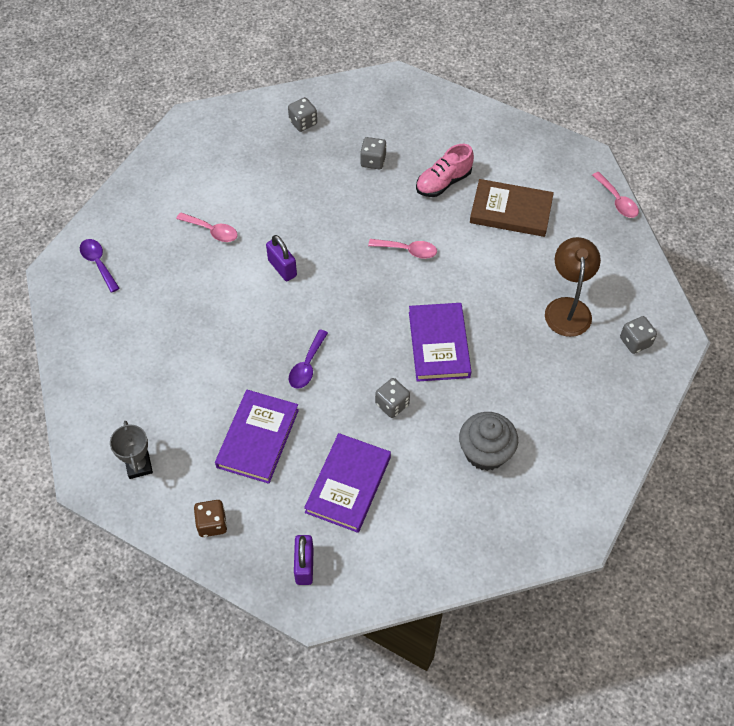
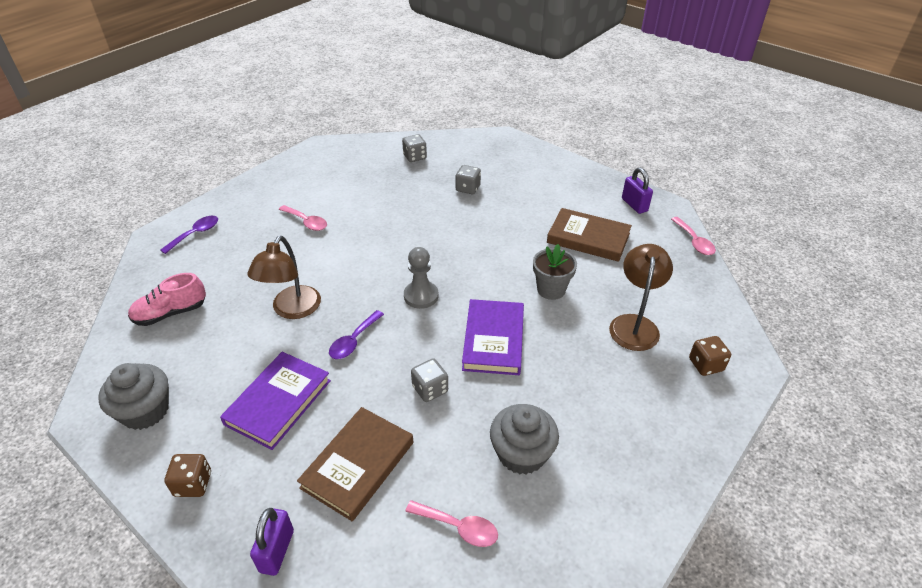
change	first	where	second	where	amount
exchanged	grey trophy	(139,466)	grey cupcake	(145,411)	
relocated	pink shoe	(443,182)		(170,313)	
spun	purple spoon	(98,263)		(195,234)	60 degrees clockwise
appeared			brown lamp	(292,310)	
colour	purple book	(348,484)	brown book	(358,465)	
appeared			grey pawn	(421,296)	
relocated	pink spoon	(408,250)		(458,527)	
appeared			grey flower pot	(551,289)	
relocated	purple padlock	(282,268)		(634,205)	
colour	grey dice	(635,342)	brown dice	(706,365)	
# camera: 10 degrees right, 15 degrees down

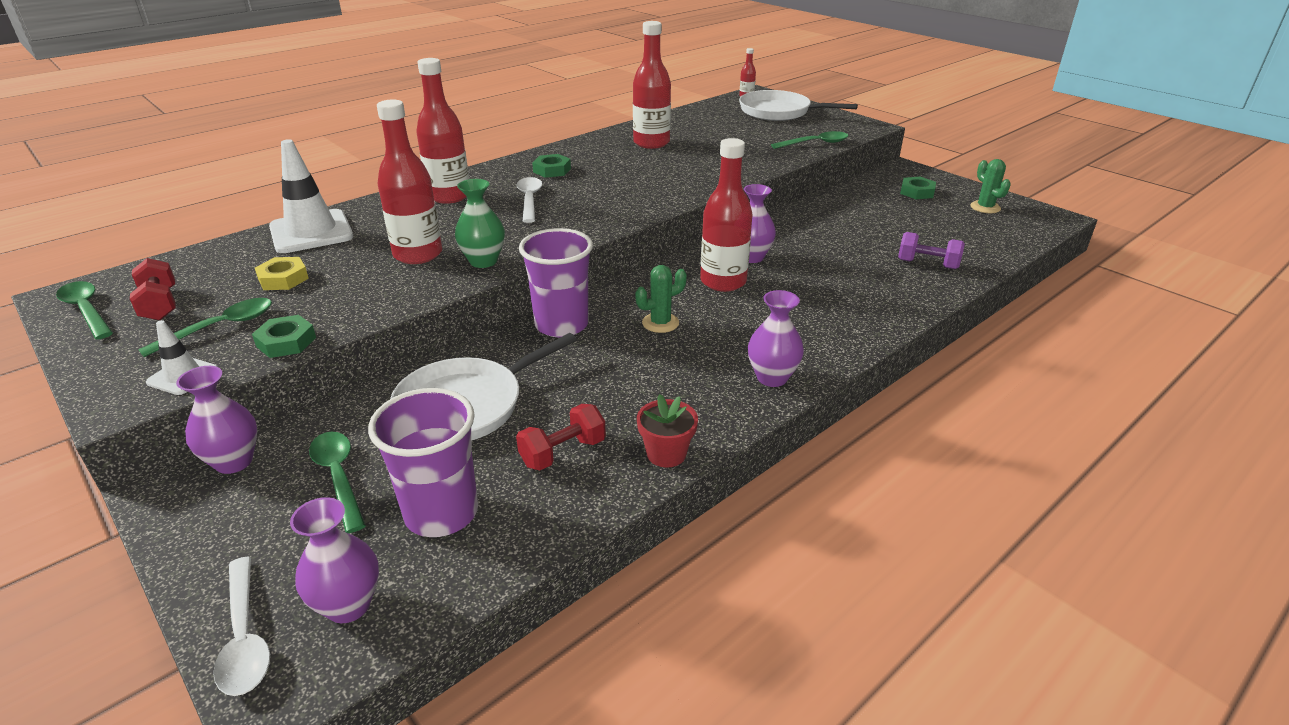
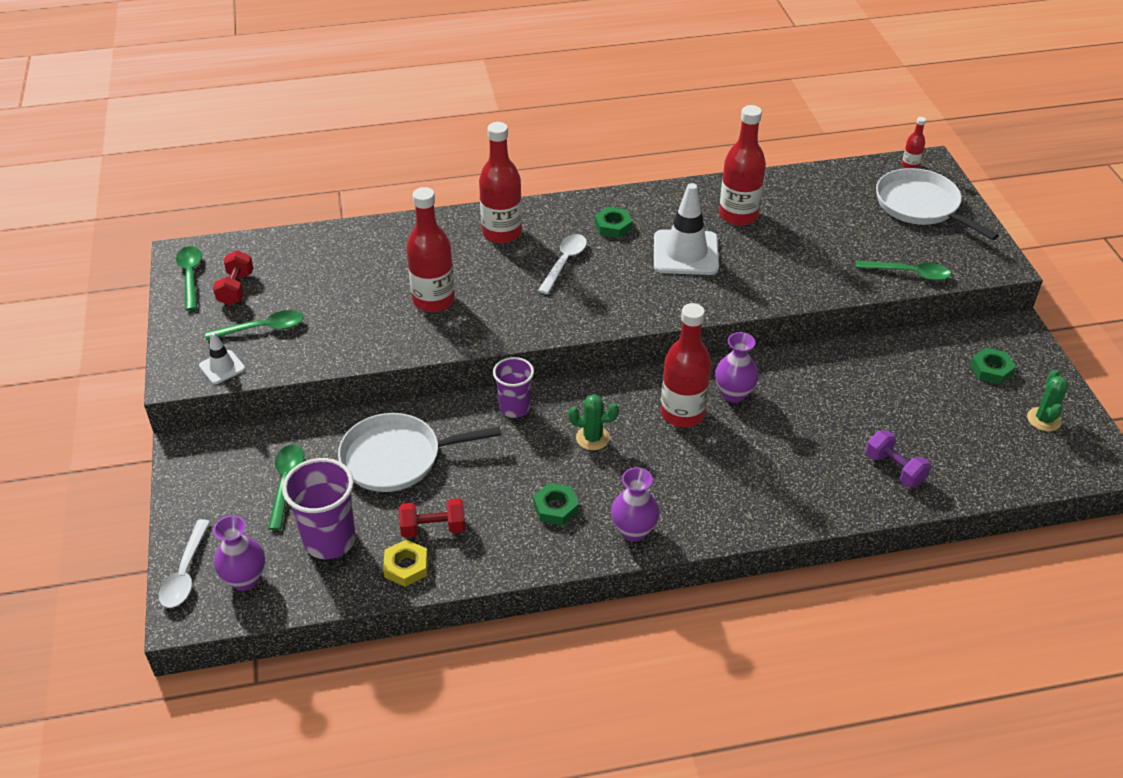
change	first	where	second	where	amount
relocated	yellow nut	(283,279)		(406,566)	
size	purple cup	(561,325)		(514,408)	x0.66
relocated	green nut	(286,342)		(556,507)	
relocated	white traffic cone	(311,232)		(685,253)	
missing	purple vase	(234,461)			
missing	green vase	(483,261)			
missing	red flower pot	(666,454)			
# camera: 30 degrees right, 10 degrees up

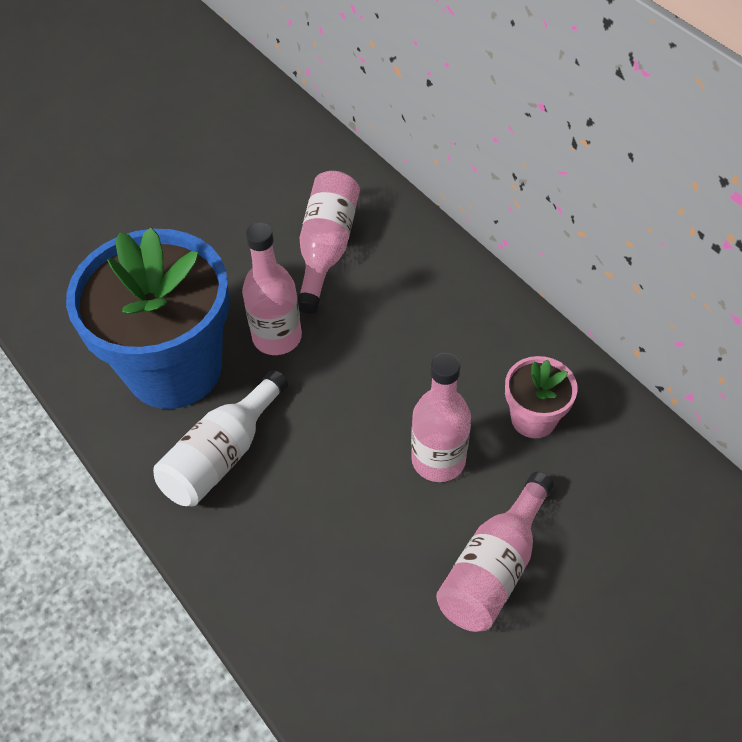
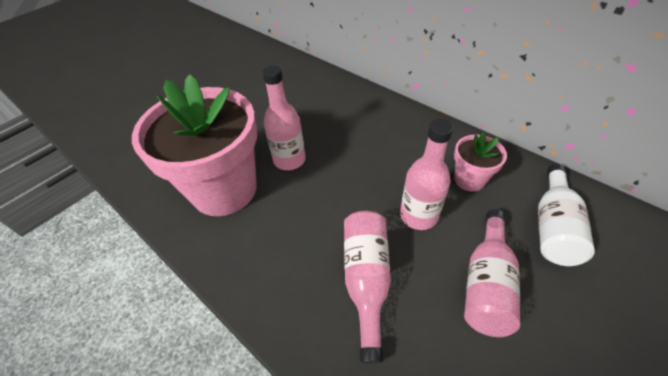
change	first	where	second	where	amount
colour	blue flower pot	(174,368)	pink flower pot	(224,189)	
relocated	pink bottle	(327,249)		(366,280)	
relocated	white bottle	(223,455)		(552,226)	
# camera: 10 degrees left, 5 degrees down

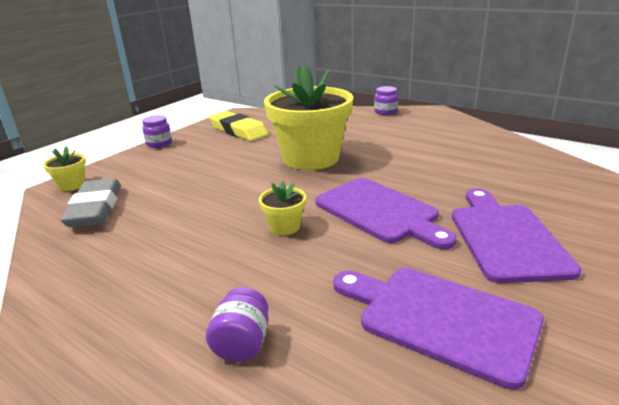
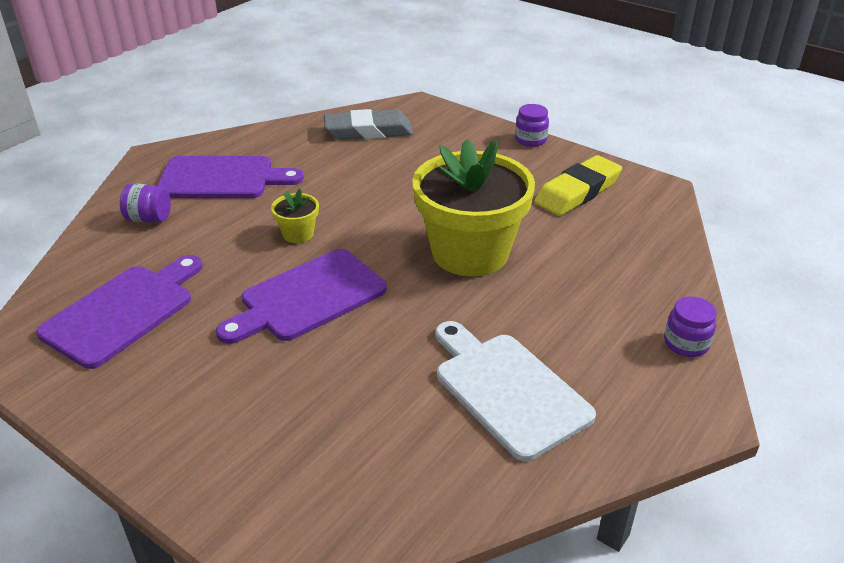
change	first	where	second	where	amount
relocated	purple cutting board	(505,238)		(222,178)	
appeared			white cutting board	(507,389)	
missing	yellow flower pot	(72,185)			
# camera: 90 degrees right, 10 degrees up

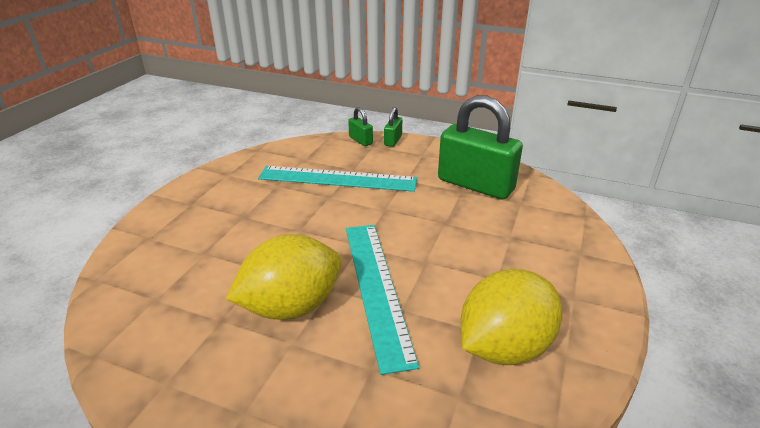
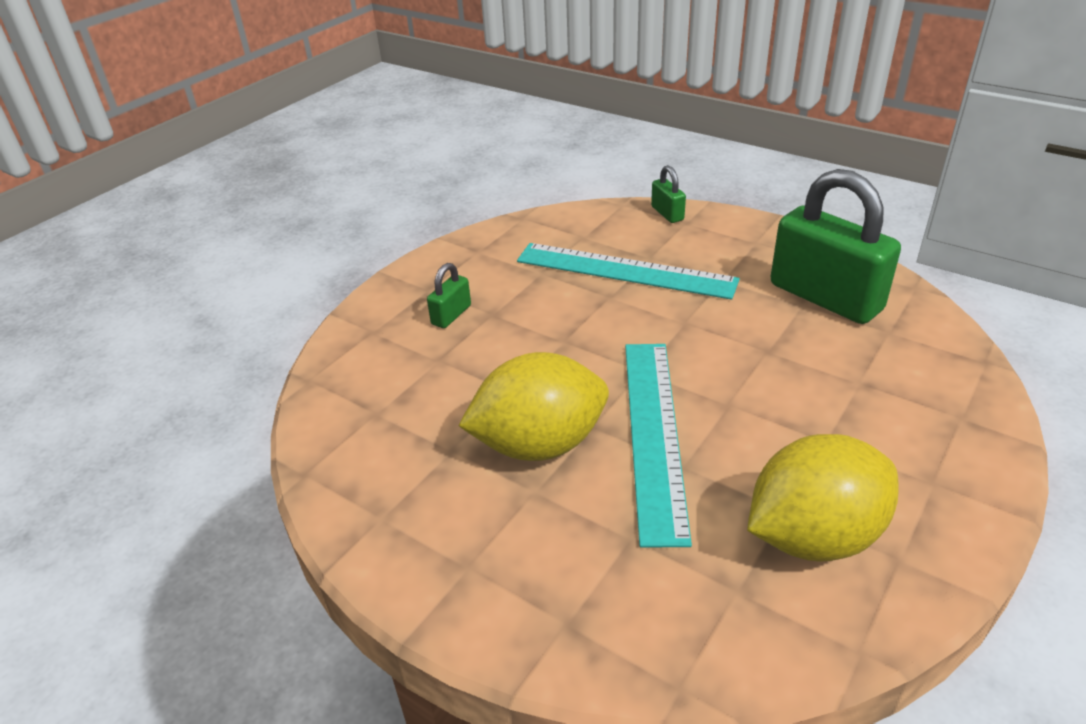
change	first	where	second	where	amount
relocated	green padlock	(393,140)		(451,315)	
# camera: 15 degrees right, 5 degrees up

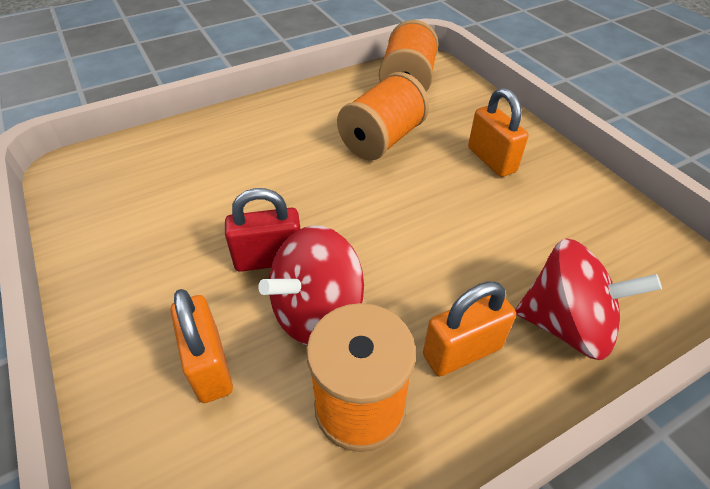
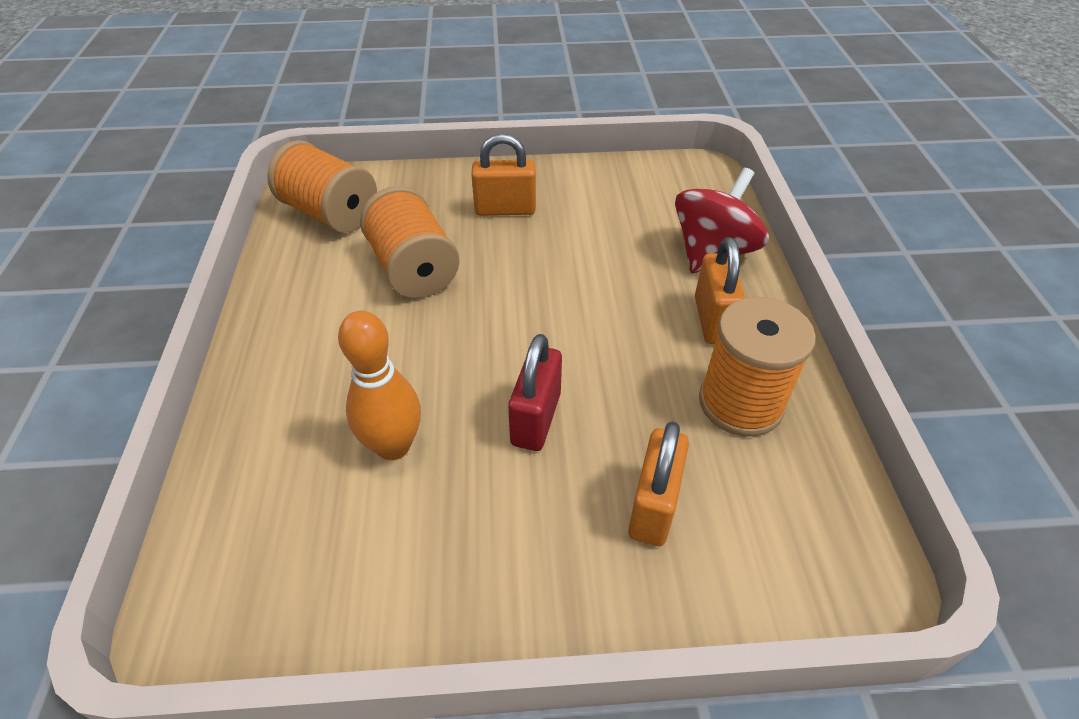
change	first	where	second	where	amount
appeared			orange bowling pin	(393,446)	
spun	orange padlock	(209,365)		(653,506)	75 degrees counterclockwise
missing	red spinning top	(317,312)			
# camera: 65 degrees left, 0 degrees up

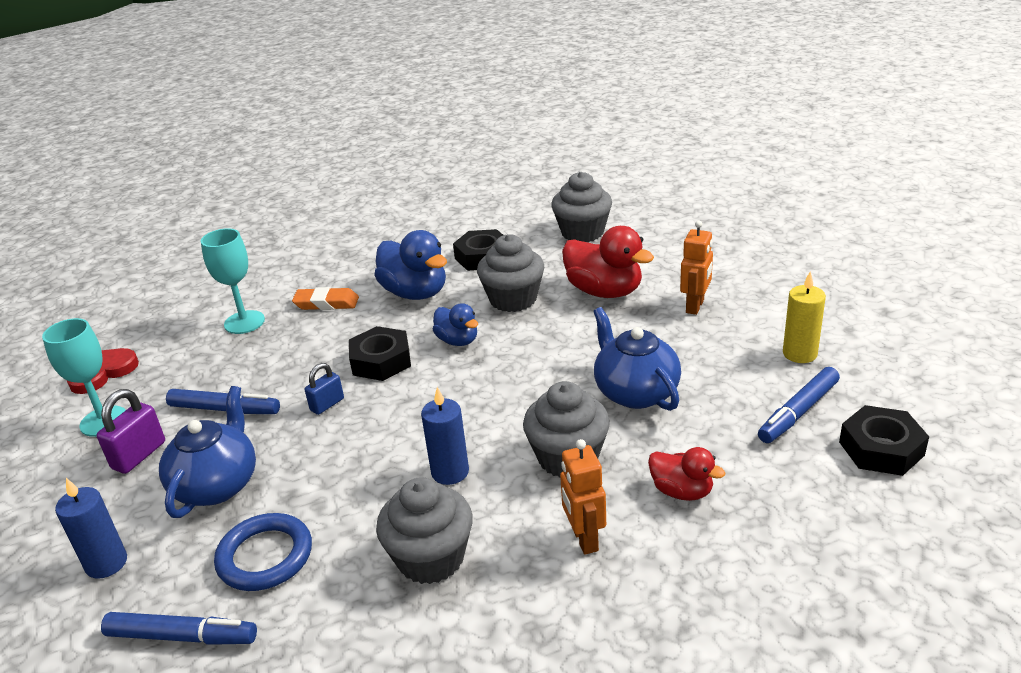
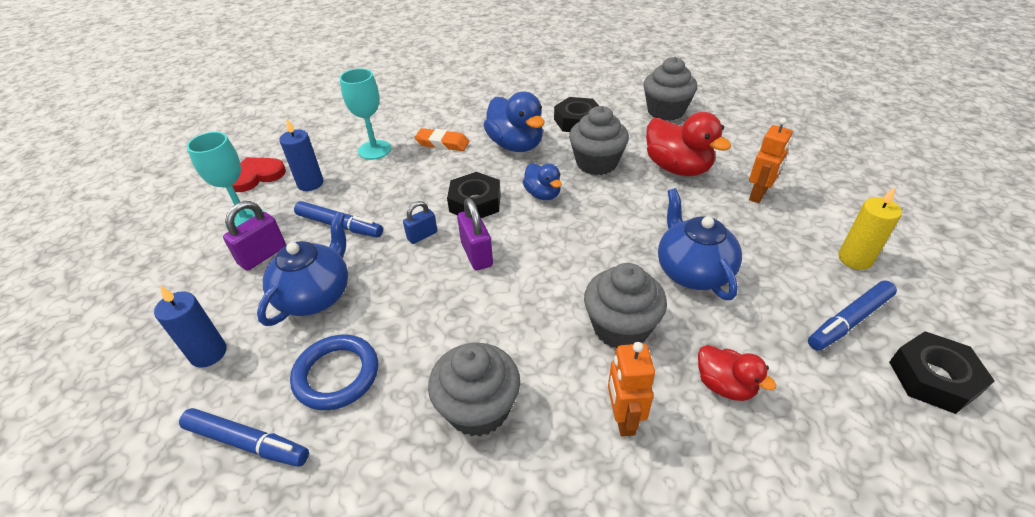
change	first	where	second	where	amount
relocated	blue candle	(450,472)		(310,183)	
appeared			purple padlock	(477,254)	
# camera: 10 degrees right, 10 degrees up

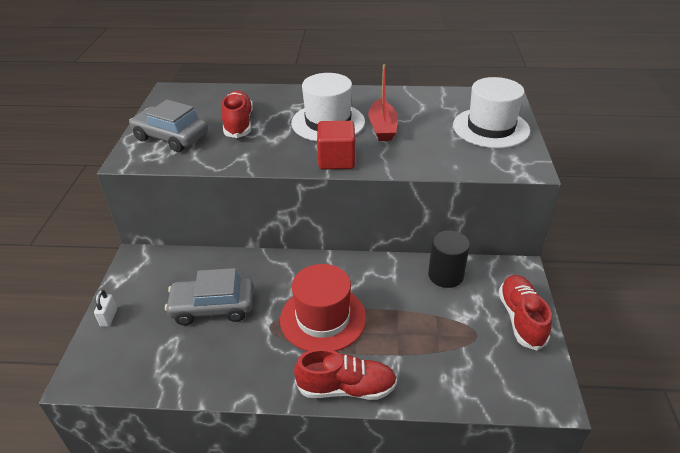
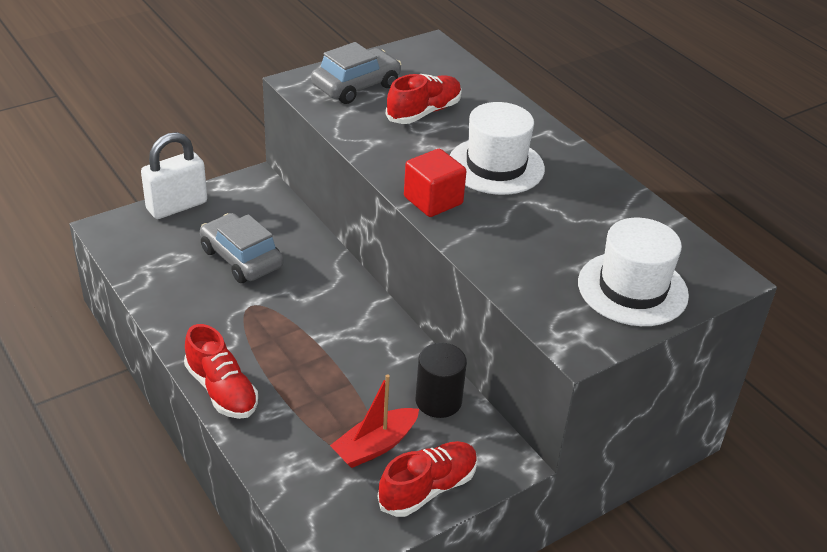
change	first	where	second	where	amount
size	white padlock	(109,317)		(177,206)	x2.26
spun	grey car	(171,137)		(356,86)	60 degrees clockwise
relocated	red boat	(382,127)		(375,446)	
missing	red hat	(323,318)			
# camera: 50 degrees right, 0 degrees up

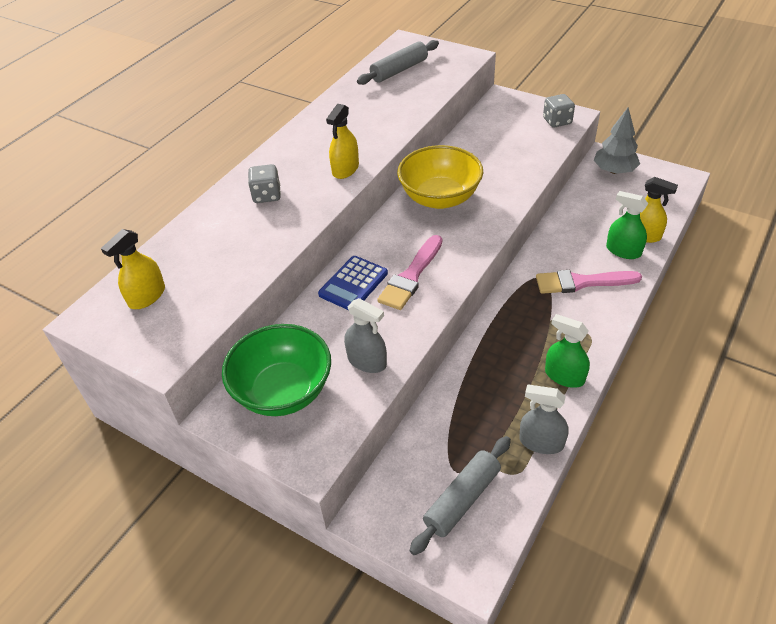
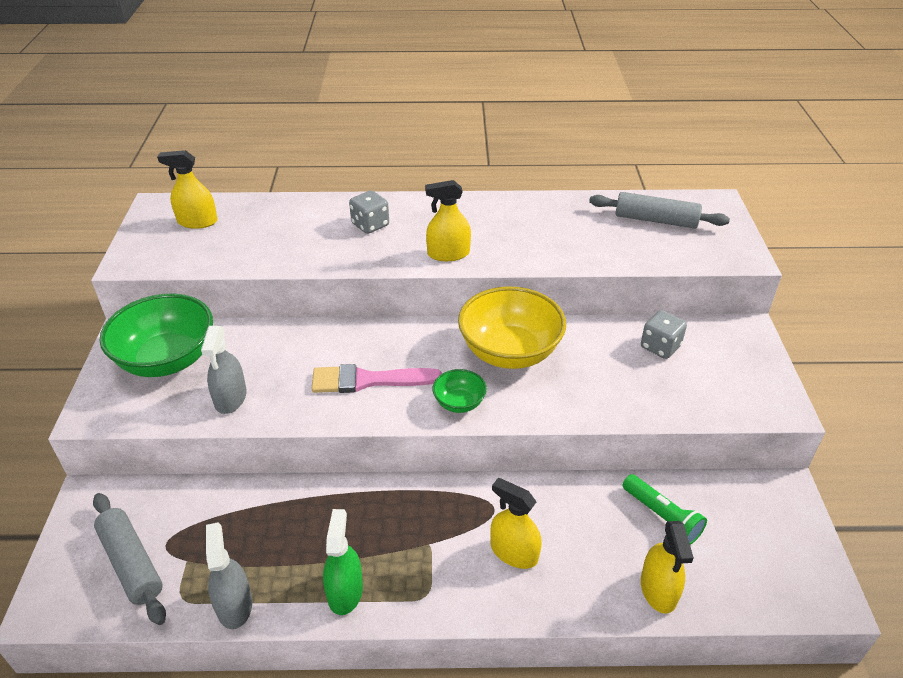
change	first	where	second	where	amount
spun	grey rolling pin	(462,499)		(131,563)	45 degrees clockwise
appeared			green bowl	(459,403)	
exchanged	pink brush	(581,282)	yellow spray bottle	(514,552)	
appeared			green flashlight	(662,516)	
relocated	grey dice	(557,121)		(660,347)	
missing	blue calculator	(353,284)			
missing	grey tree	(614,170)			
missing	green spray bottle	(623,251)			
# camera: 55 degrees right, 5 degrees down

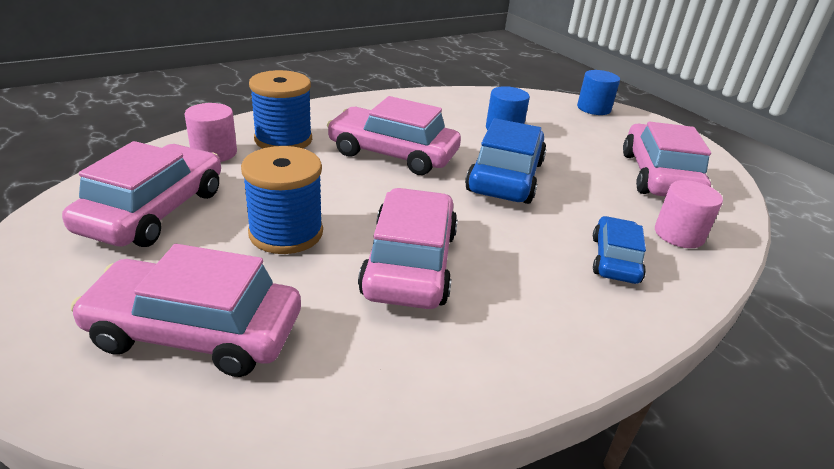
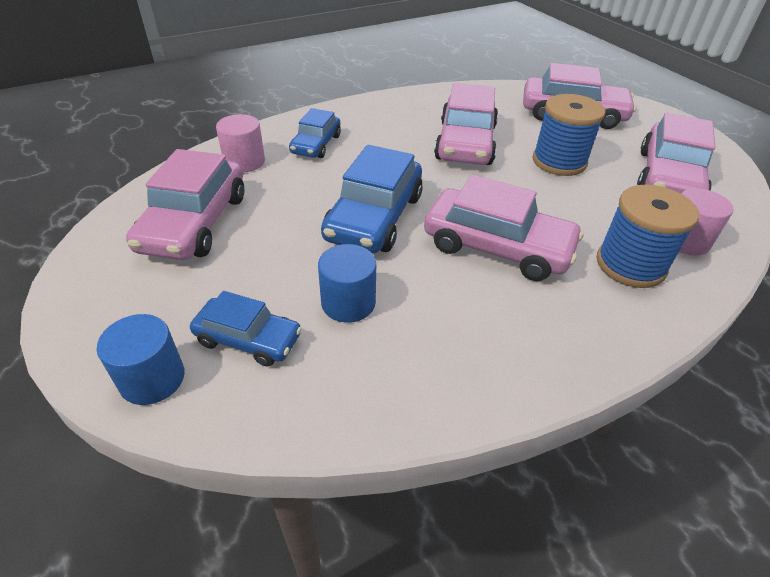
change	first	where	second	where	amount
appeared			blue car	(248,339)	
# camera: 175 degrees left, 10 degrees up

